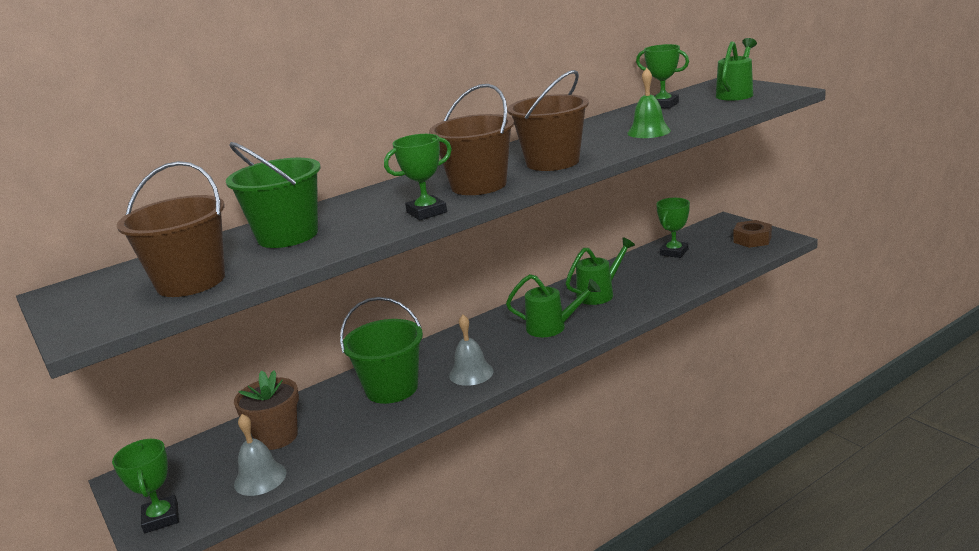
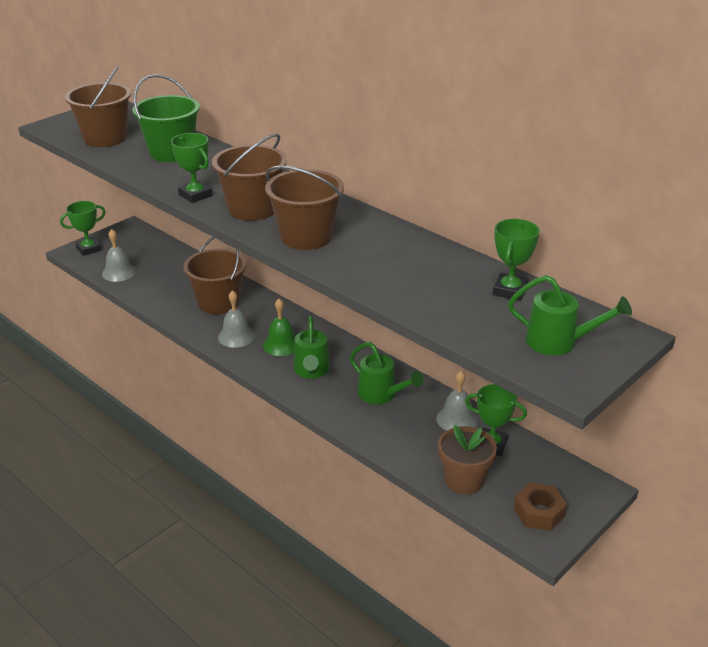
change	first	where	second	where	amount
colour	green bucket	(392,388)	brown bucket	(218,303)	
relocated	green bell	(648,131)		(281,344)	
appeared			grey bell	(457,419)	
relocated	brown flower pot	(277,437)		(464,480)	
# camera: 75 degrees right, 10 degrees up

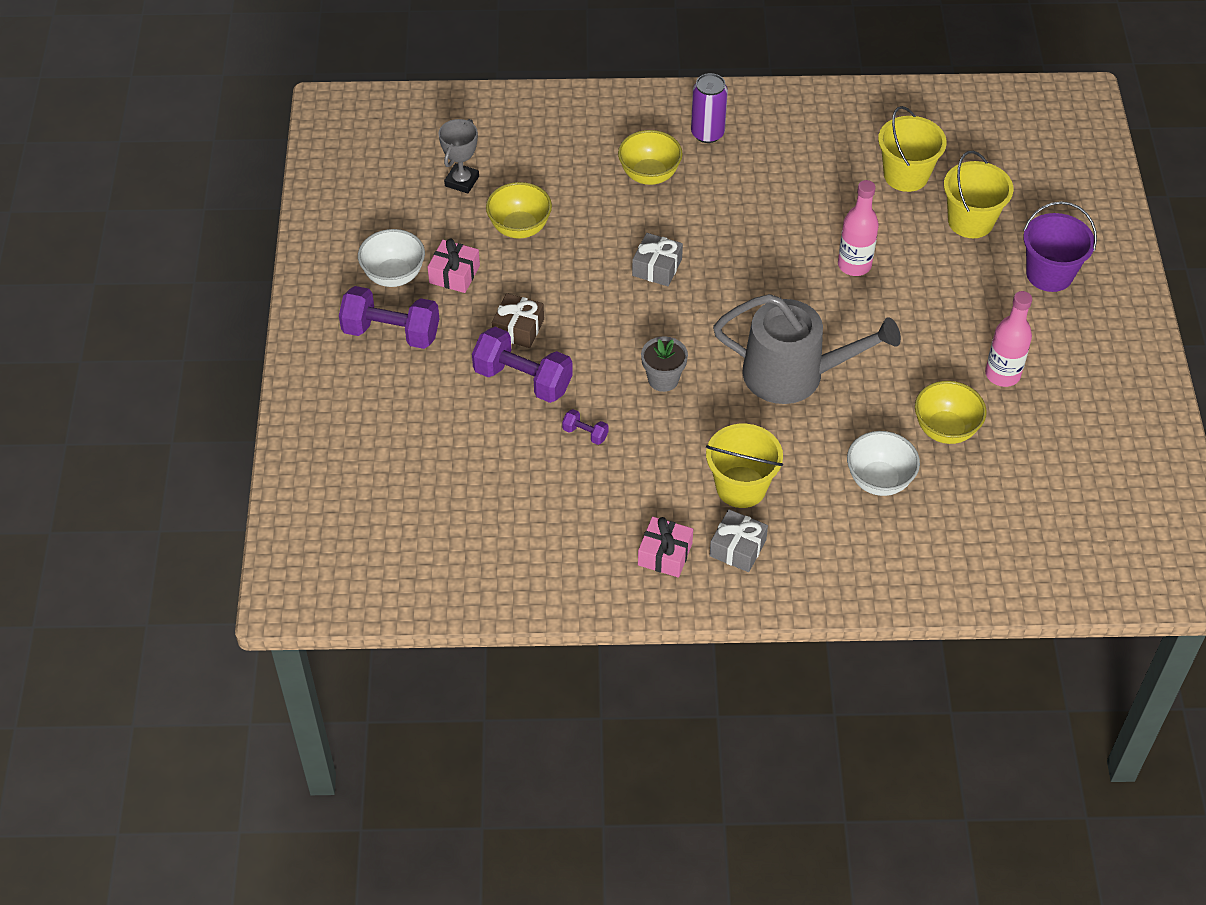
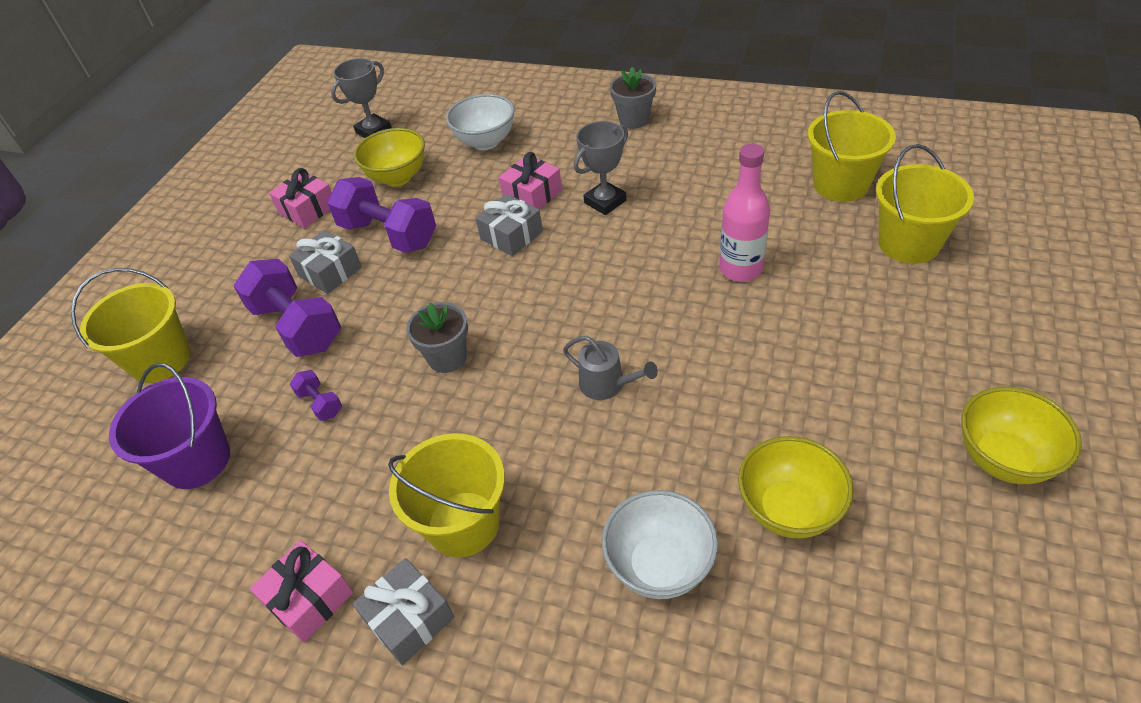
change	first	where	second	where	amount
appeared			yellow bucket	(161,360)	
relocated	purple bucket	(1049,274)		(197,460)	
colour	brown gift	(518,328)	grey gift	(330,272)	
relocated	purple dumbbell	(391,332)		(388,234)	
relocated	white bowl	(394,276)		(486,142)	
appeared			pink gift	(532,194)	
size	grey watering can	(793,374)		(607,384)	x0.42
appeared			grey trophy	(605,201)	
exchanged	purple can	(707,133)	grey flower pot	(634,120)	
relocated	yellow bowl	(649,175)		(1003,459)	
missing	pink bottle	(1002,374)			
# camera: 25 degrees right, 5 degrees down

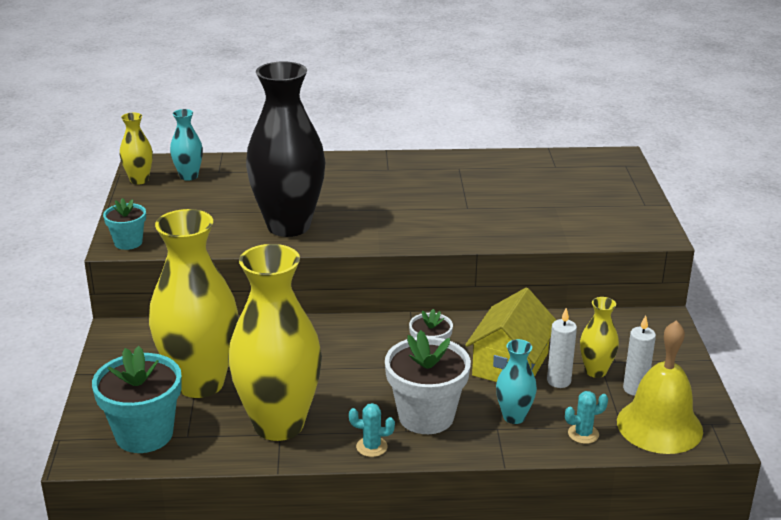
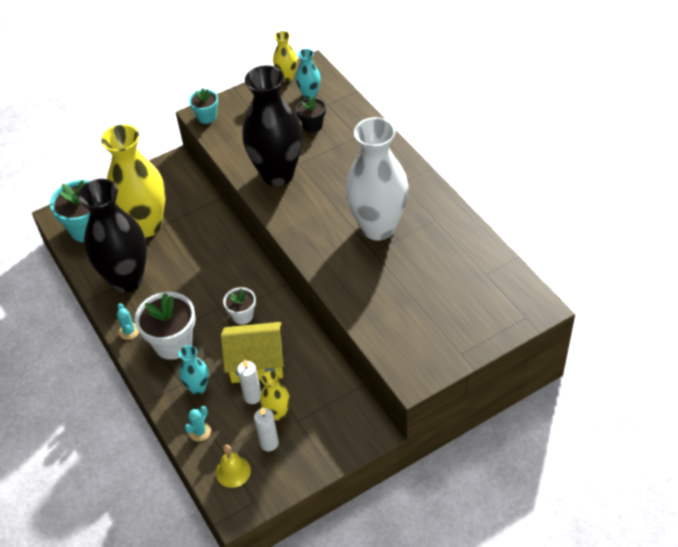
change	first	where	second	where	amount
colour	yellow vase	(279,424)	black vase	(127,279)	
spun	turquoise cactus	(583,434)		(200,431)	75 degrees clockwise
size	yellow bell	(659,426)		(233,471)	x0.55
appeared			black flower pot	(312,125)	
appeared			white vase	(378,227)	
# camera: 65 degrees right, 20 degrees up

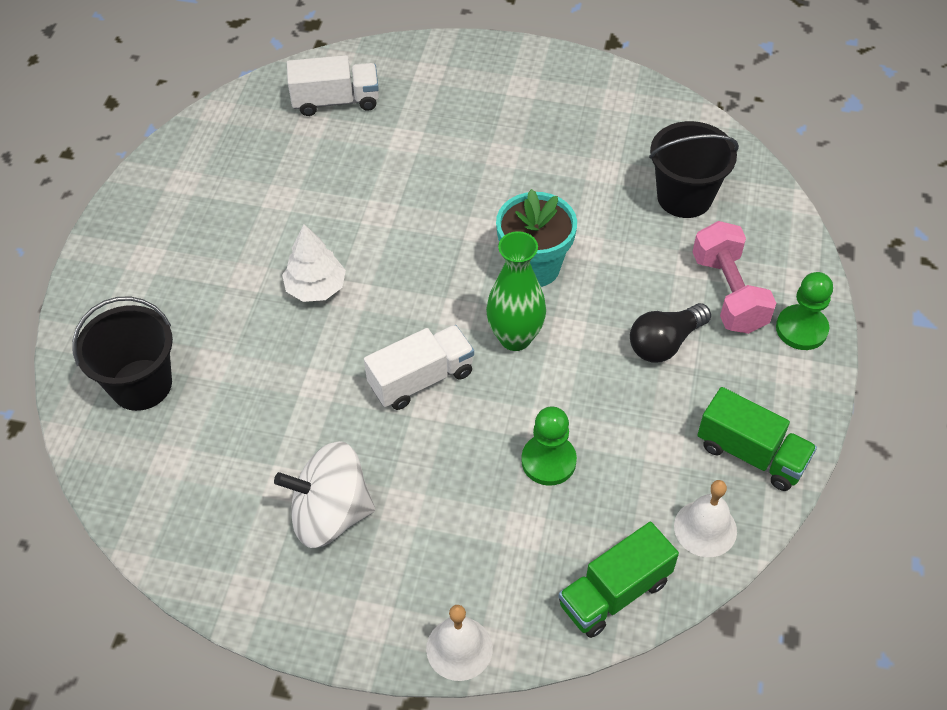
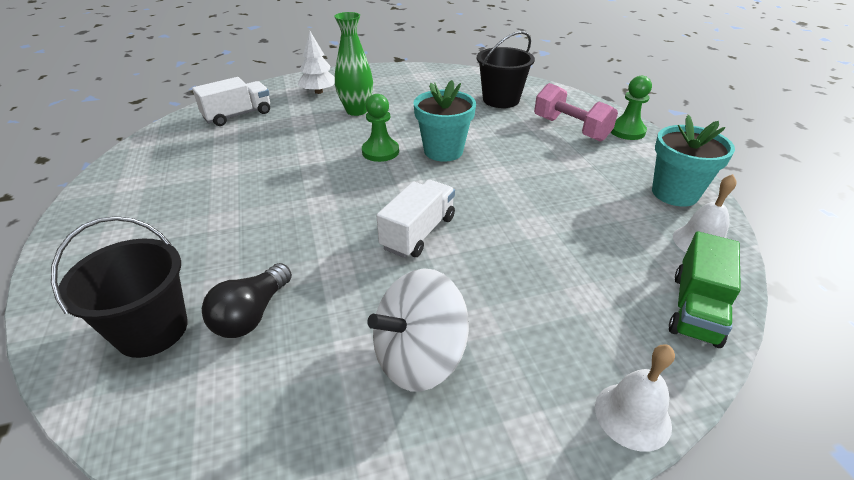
change	first	where	second	where	amount
relocated	black light bulb	(665,343)		(252,314)	
relocated	white tree	(316,288)		(318,92)	
relocated	green vase	(515,338)		(356,111)	
relocated	green pawn	(548,461)		(380,151)	
exchanged	green truck	(751,454)	turquoise flower pot	(674,193)	
# camera: 30 degrees left, 15 degrees down

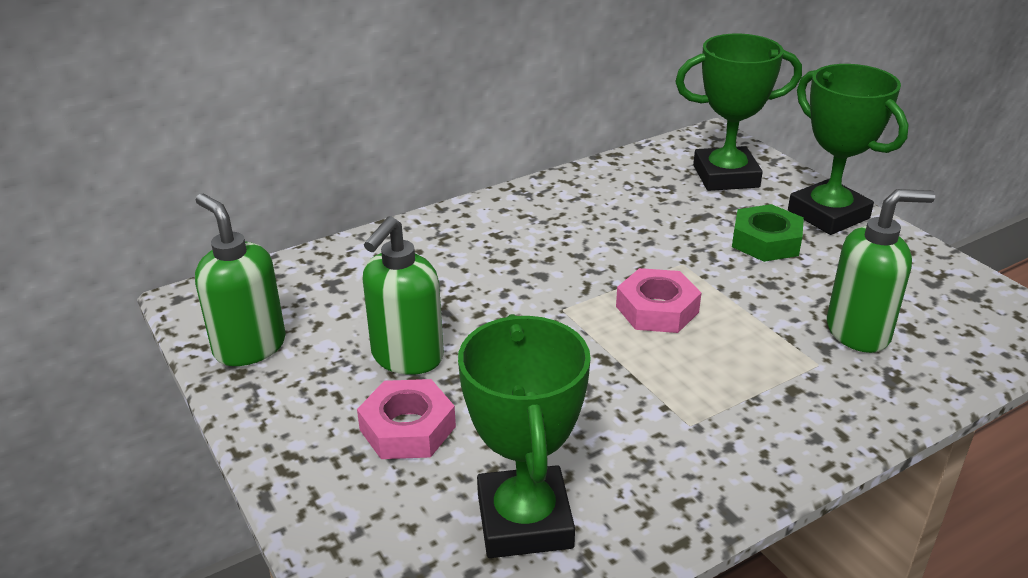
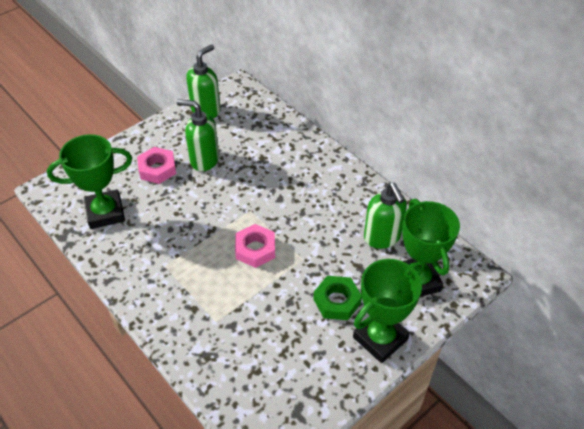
change	first	where	second	where	amount
relocated	green soap dispenser	(858,332)		(382,237)	
# camera: 80 degrees right, 15 degrees up

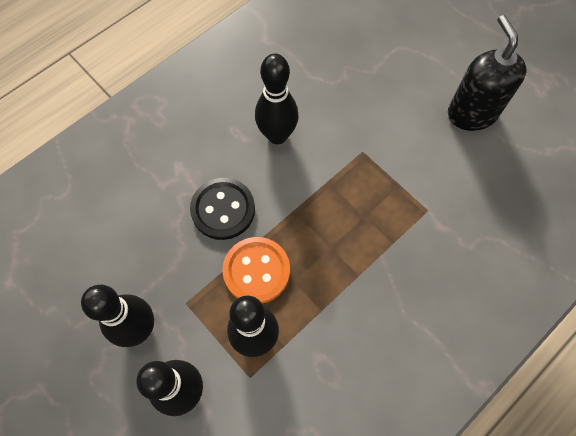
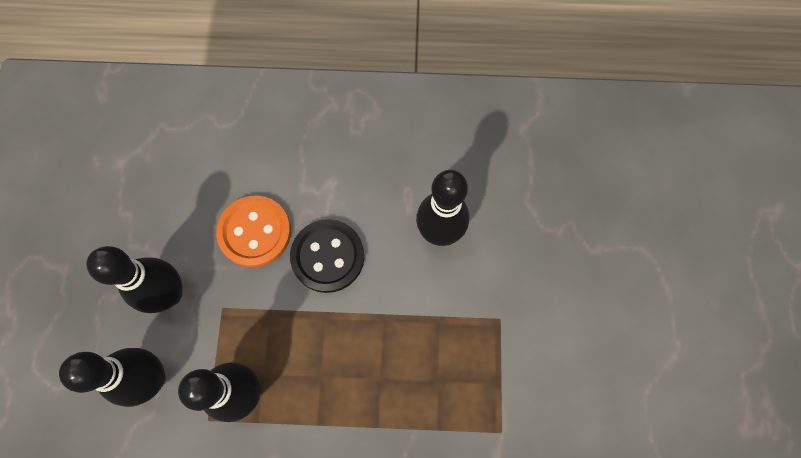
change	first	where	second	where	amount
relocated	orange button	(256,271)		(255,232)	
missing	black soap dispenser	(471,113)			
# camera: 45 degrees right, 5 degrees up

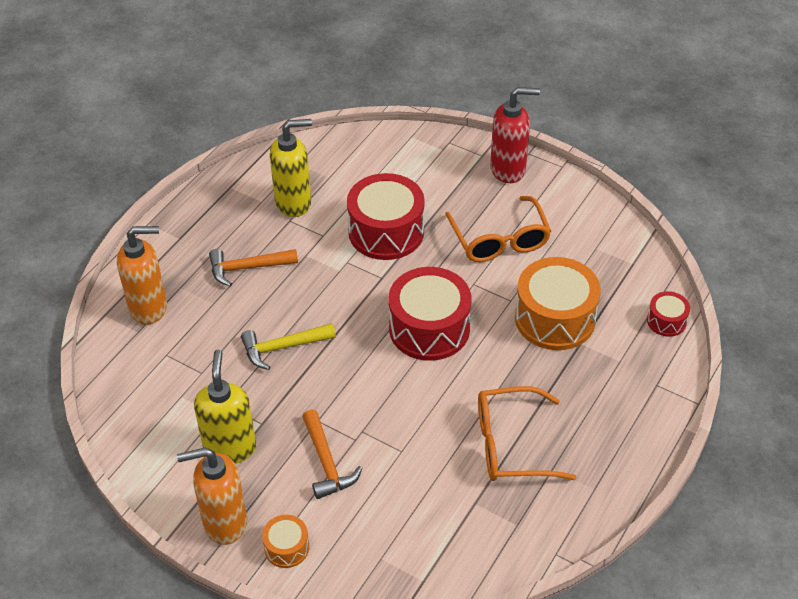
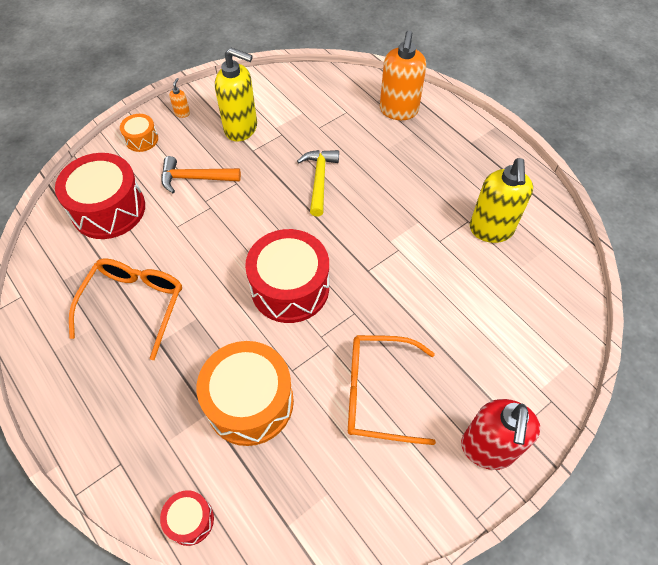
change	first	where	second	where	amount
relocated	red drum	(386,232)		(108,209)	
size	orange soap dispenser	(224,523)		(182,113)	x0.41
missing	orange hammer	(247,268)			
# camera: 110 degrees right, 10 degrees up

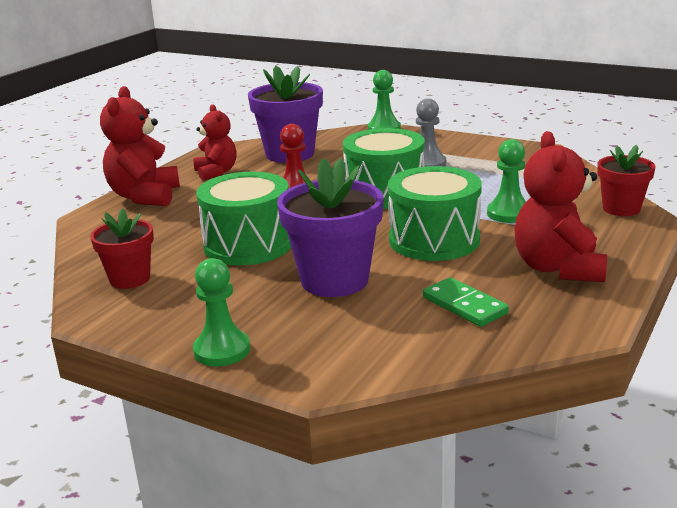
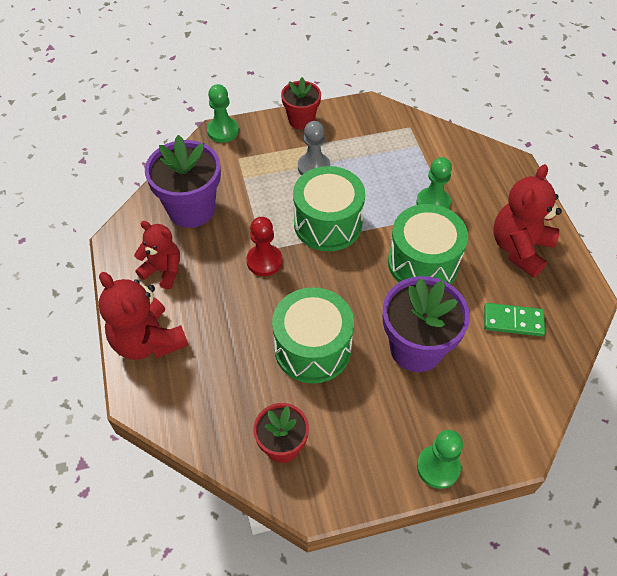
change	first	where	second	where	amount
relocated	red flower pot	(621,209)		(301,120)	
spun	red teddy bear	(558,268)		(519,248)	75 degrees clockwise
# camera: 45 degrees left, 30 degrees up

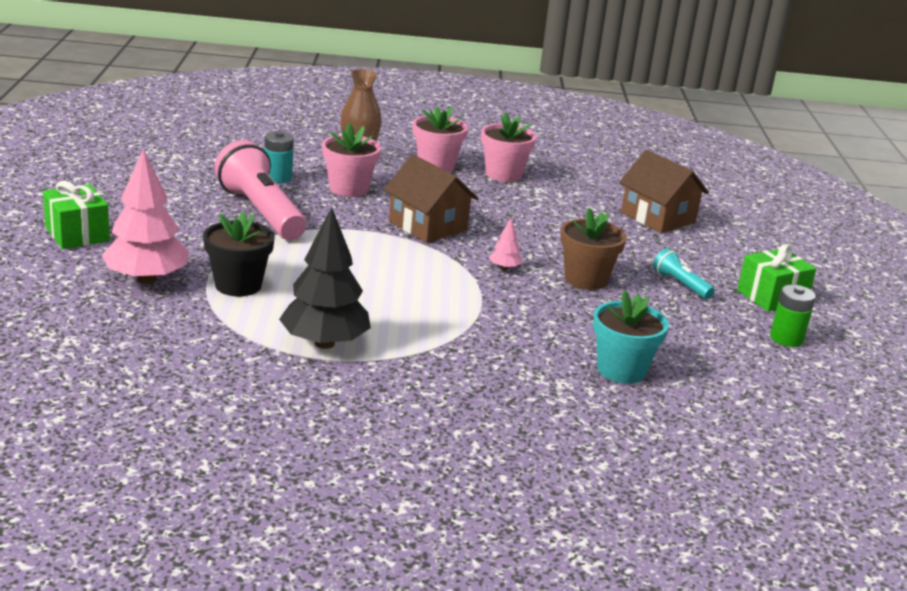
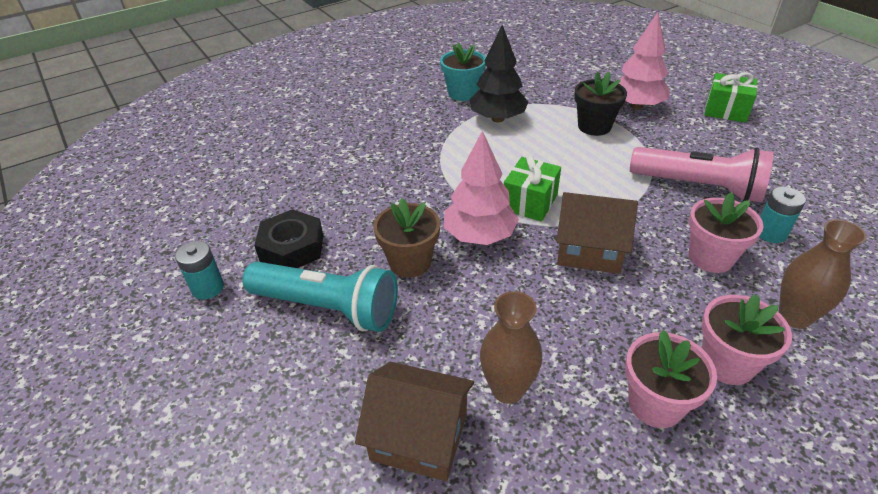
change	first	where	second	where	amount
colour	green battery	(786,338)	turquoise battery	(208,288)	
size	turquoise flashlight	(680,284)		(327,308)	x2.10
appeared			black nut	(292,248)	
relocated	turquoise flower pot	(621,370)		(463,93)	
size	pink tree	(504,268)		(479,236)	x2.32
appeared			brown vase	(507,389)	
relocated	green gift	(771,297)		(530,202)	
# camera: 150 degrees right, 15 degrees up

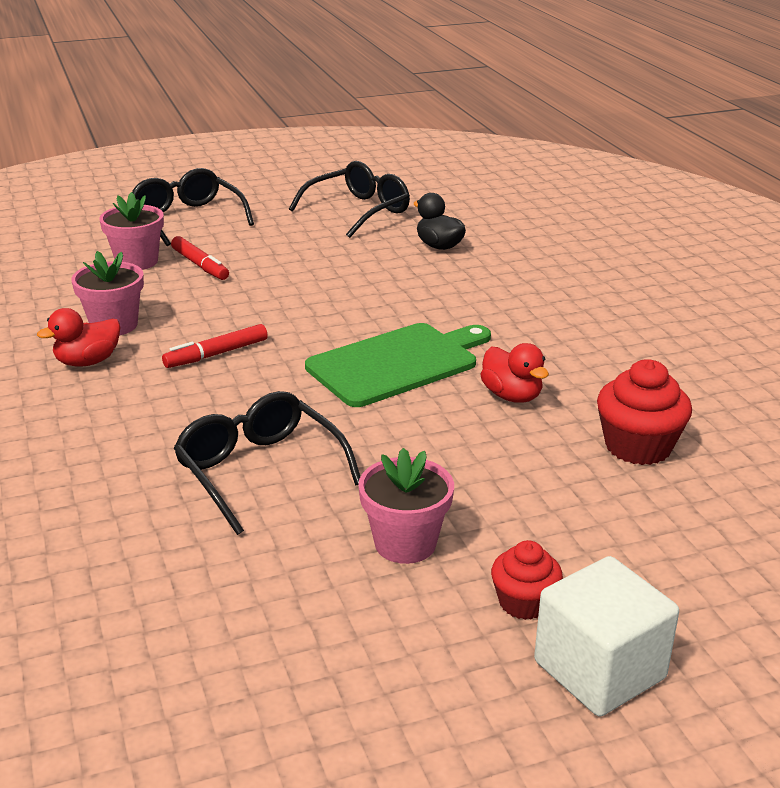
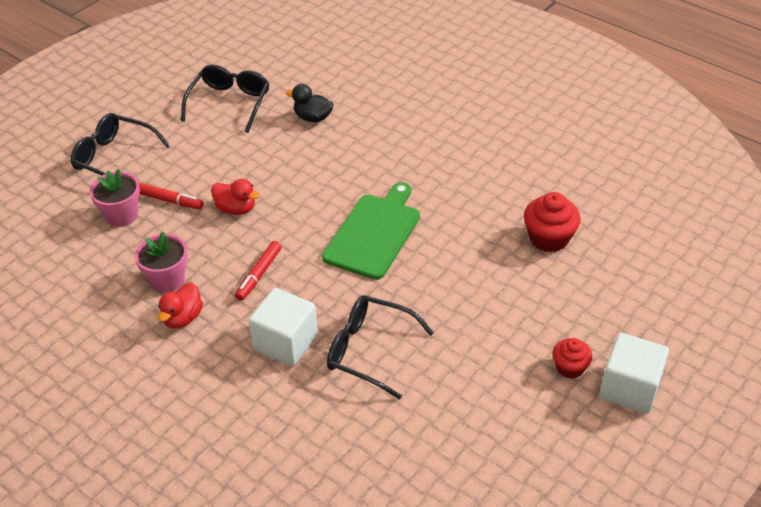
change	first	where	second	where	amount
relocated	red duck	(512,396)		(236,209)	
appeared			white cube	(285,342)	
missing	pink flower pot	(405,543)			
# camera: 30 degrees left, 15 degrees up

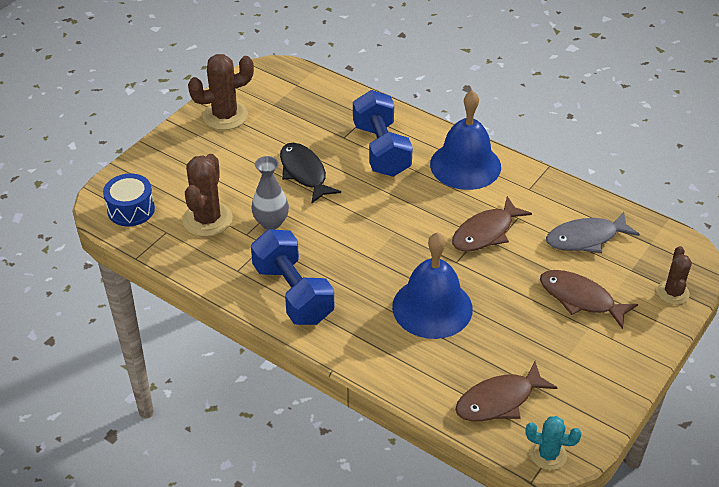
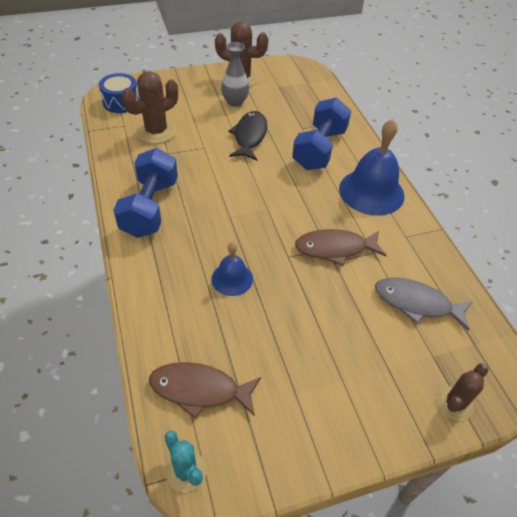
change	first	where	second	where	amount
size	blue bell	(432,307)		(232,279)	x0.55
relocated	grey vase	(271,222)		(235,102)	
missing	brown fish	(580,299)			
# camera: 35 degrees right, 5 degrees up

